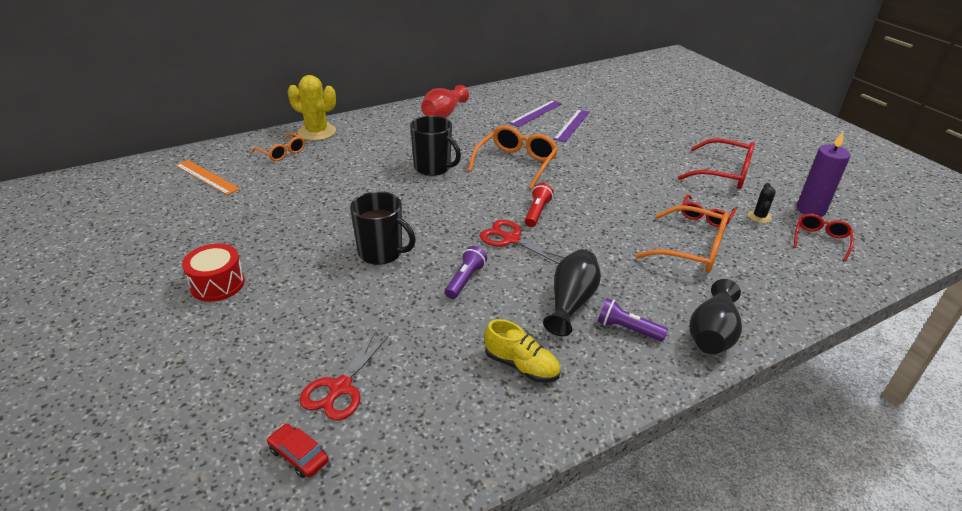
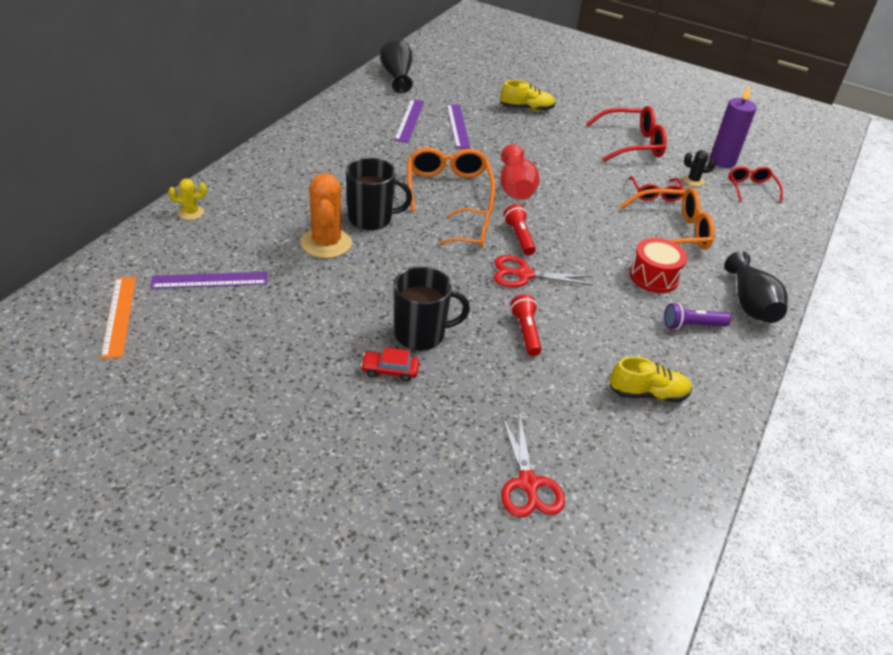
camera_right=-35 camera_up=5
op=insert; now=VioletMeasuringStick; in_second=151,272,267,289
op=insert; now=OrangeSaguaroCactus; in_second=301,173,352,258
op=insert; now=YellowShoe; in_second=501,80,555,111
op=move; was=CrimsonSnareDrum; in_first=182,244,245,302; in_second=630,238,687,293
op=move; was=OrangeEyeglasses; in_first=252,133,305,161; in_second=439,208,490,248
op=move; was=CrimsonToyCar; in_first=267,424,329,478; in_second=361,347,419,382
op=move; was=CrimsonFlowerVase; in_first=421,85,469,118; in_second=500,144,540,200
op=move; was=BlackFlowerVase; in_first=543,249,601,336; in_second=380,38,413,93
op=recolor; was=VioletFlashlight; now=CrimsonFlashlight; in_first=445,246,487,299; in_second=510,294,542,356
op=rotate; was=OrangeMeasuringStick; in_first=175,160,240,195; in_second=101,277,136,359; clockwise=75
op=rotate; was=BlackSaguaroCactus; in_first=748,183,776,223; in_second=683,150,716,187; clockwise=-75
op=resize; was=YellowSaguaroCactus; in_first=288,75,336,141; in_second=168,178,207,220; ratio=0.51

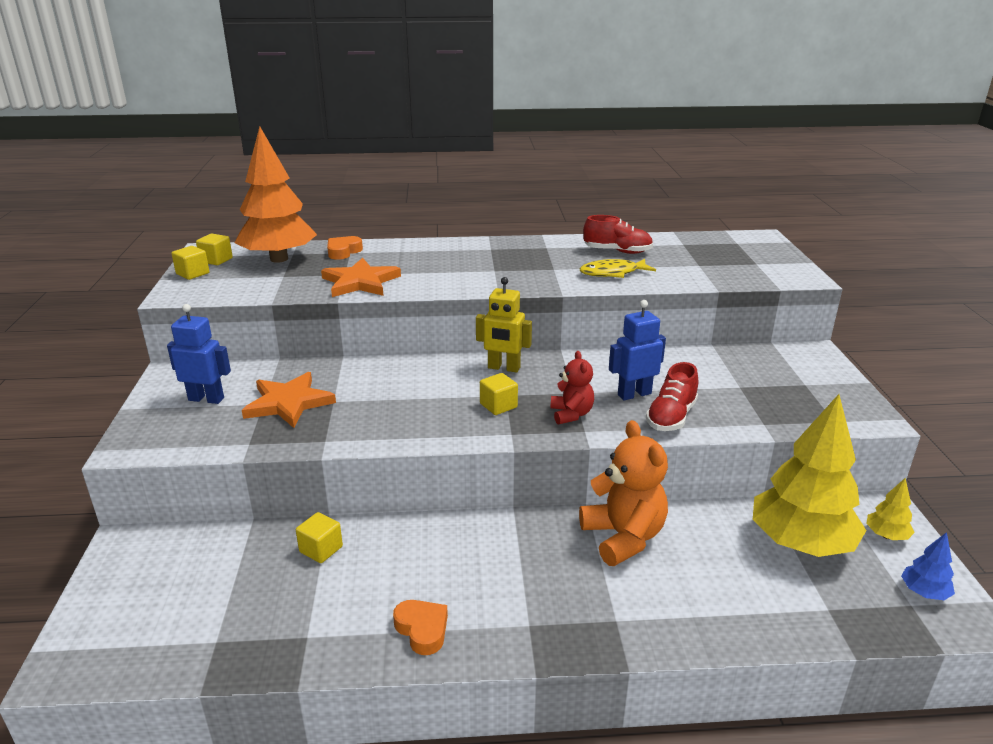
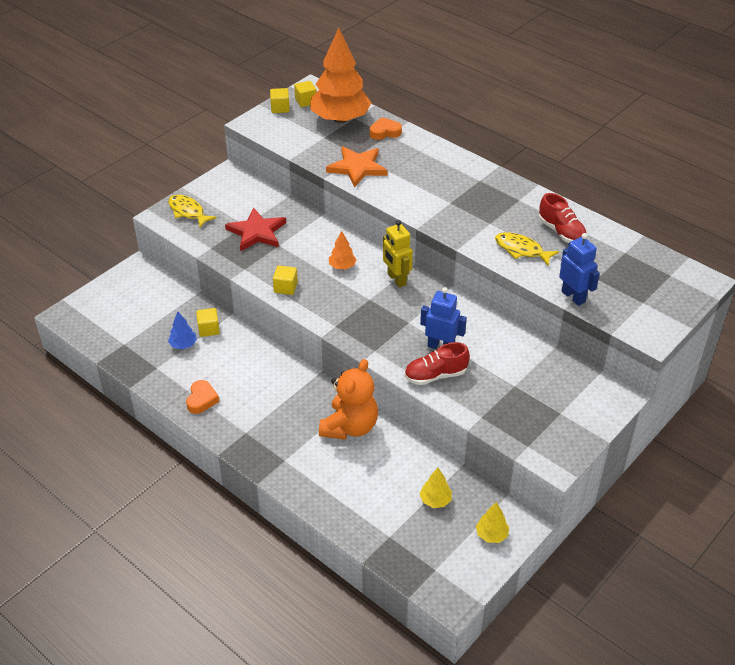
camera_right=45 camera_up=15
op=delete; was=CrimsonTeddy; in_first=551,351,594,425
op=insert; now=YellowFishFigure; in_second=168,195,217,228
op=insert; now=OrangeTree; in_second=329,231,357,270
op=move; was=BlueRobot; in_first=167,304,231,404; in_second=559,233,600,306
op=move; was=YellowBlock; in_first=480,373,518,415; in_second=273,266,298,295
op=move; was=BlueTree; in_first=901,532,955,600; in_second=168,312,197,349
op=recolor; was=OrangeStarShape; now=CrimsonStarShape; in_first=242,372,336,428; in_second=225,207,286,251
op=resize; was=YellowTree; in_first=753,394,867,557; in_second=420,468,452,508; ratio=0.42

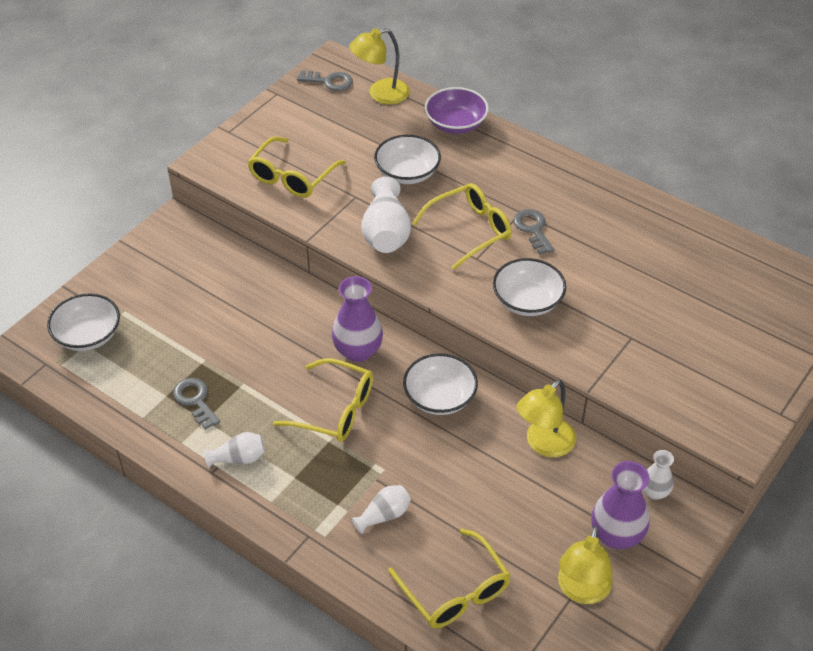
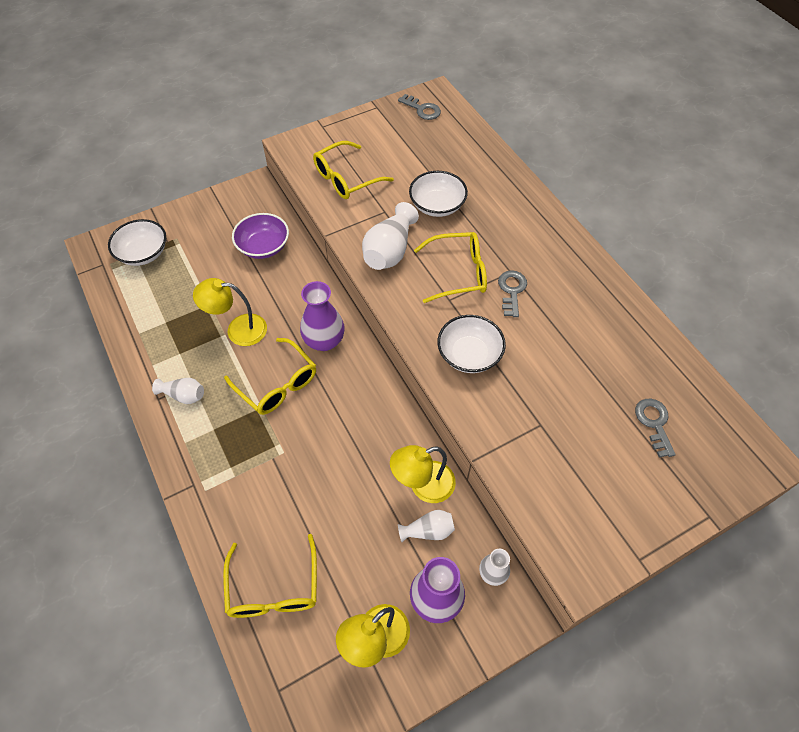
camera_right=25 camera_up=10
op=delete; was=PureWhiteDeepDish; in_first=403,353,478,415
op=move; was=AshGreyKey; in_first=173,378,220,430; in_second=635,399,676,458
op=move; was=YellowLamp; in_first=349,28,410,104; in_second=193,278,267,346
op=move; was=PureWhiteFlowerVase; in_first=351,485,411,535; in_second=398,510,455,542
op=move; was=VioletDeepDish; in_first=425,87,489,134; in_second=232,213,289,259

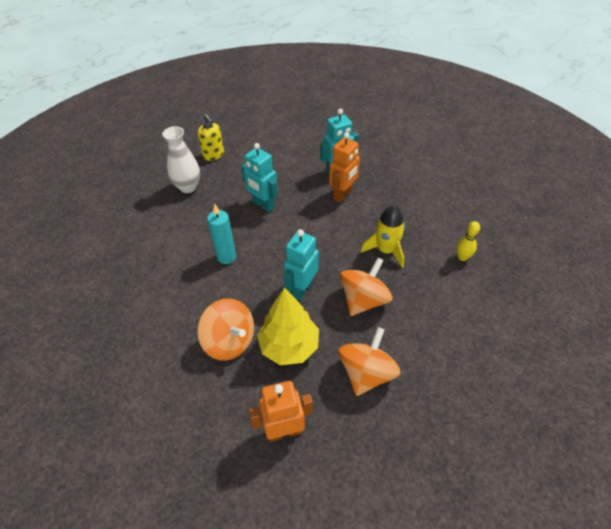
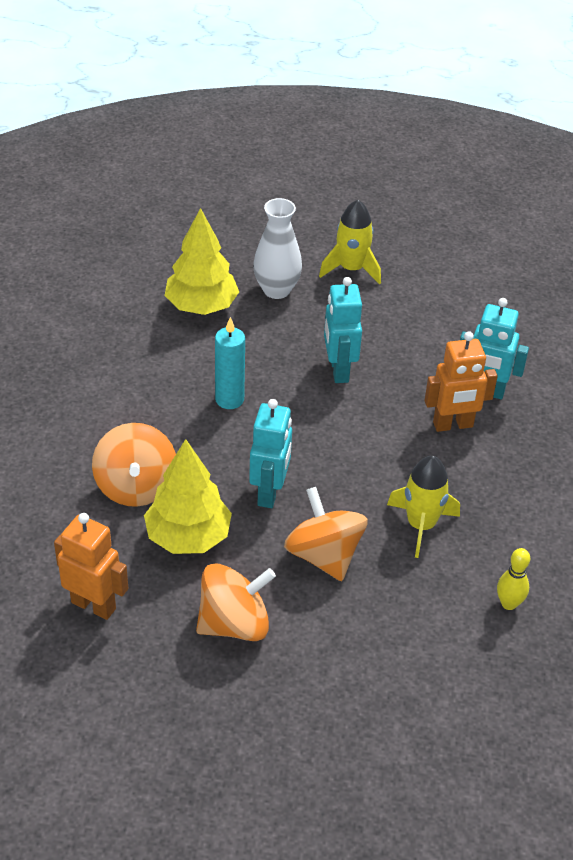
camera_right=40 camera_up=-5
op=insert; now=YellowTree; in_second=165,208,239,315
op=replace; was=YellowPumpBottle; now=YellowRocket; in_first=197,114,224,161; in_second=319,200,381,285
op=rotate; was=AquaRobot; in_first=283,229,319,301; in_second=249,399,292,508; clockwise=120
op=rotate; was=OrangeWhirligig; in_first=340,257,393,316; in_second=284,487,368,581; clockwise=-105

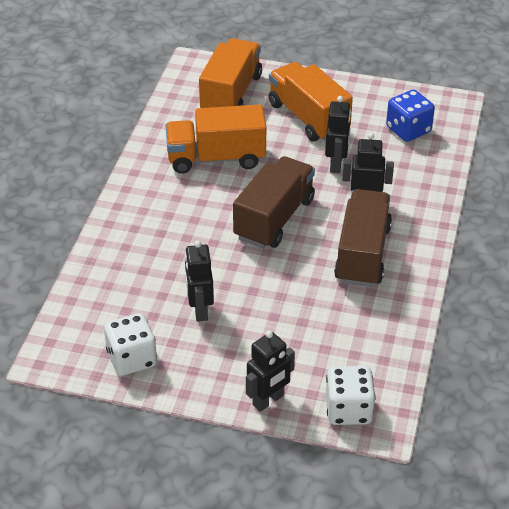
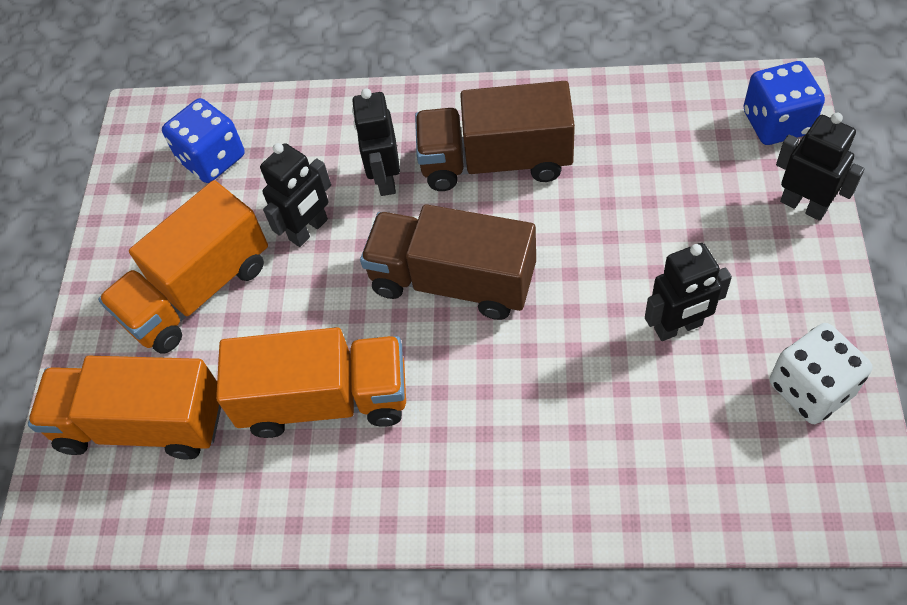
camera_right=-95 camera_up=15
op=recolor; was=PureWhiteDice; now=BlueDice; in_first=326,366,375,425; in_second=743,61,825,145
op=rotate; was=OrangeLorry; in_first=165,104,266,174; in_second=216,327,406,438; clockwise=-75
op=rotate; was=BlackRobot; in_first=325,96,351,173; in_second=260,143,331,247; clockwise=135

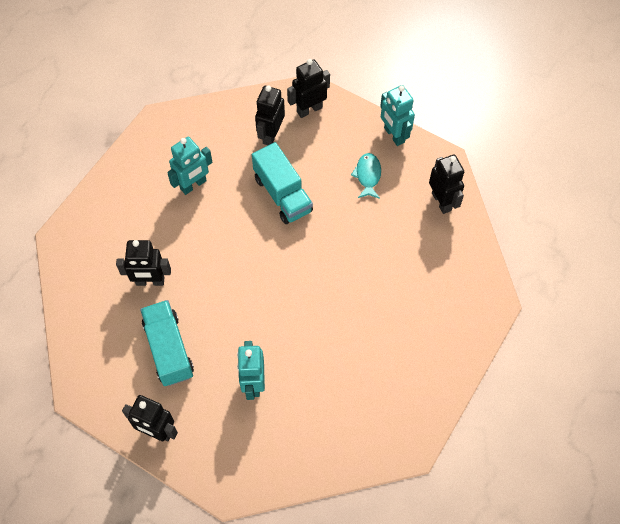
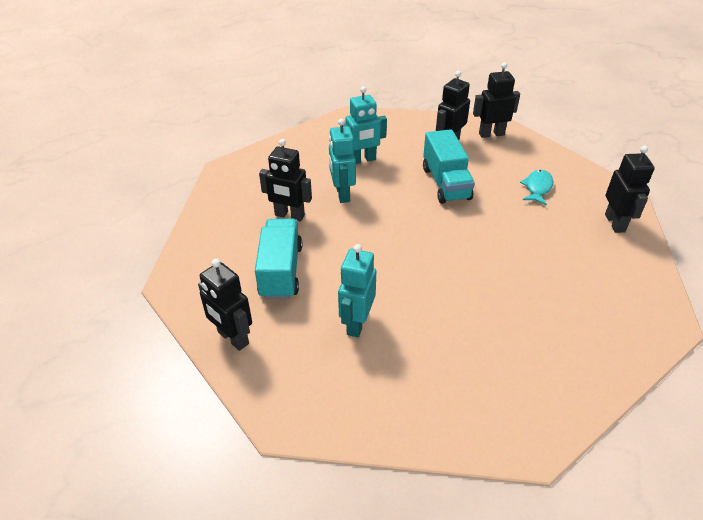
camera_right=20 camera_up=-20
op=move; was=AquaRobot; in_first=380,85,415,146; in_second=329,119,356,203

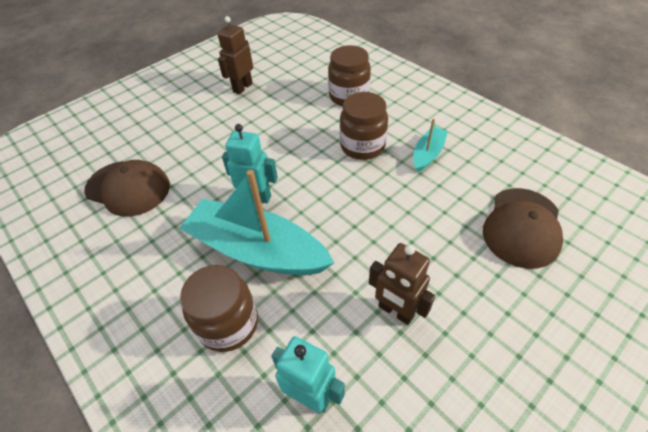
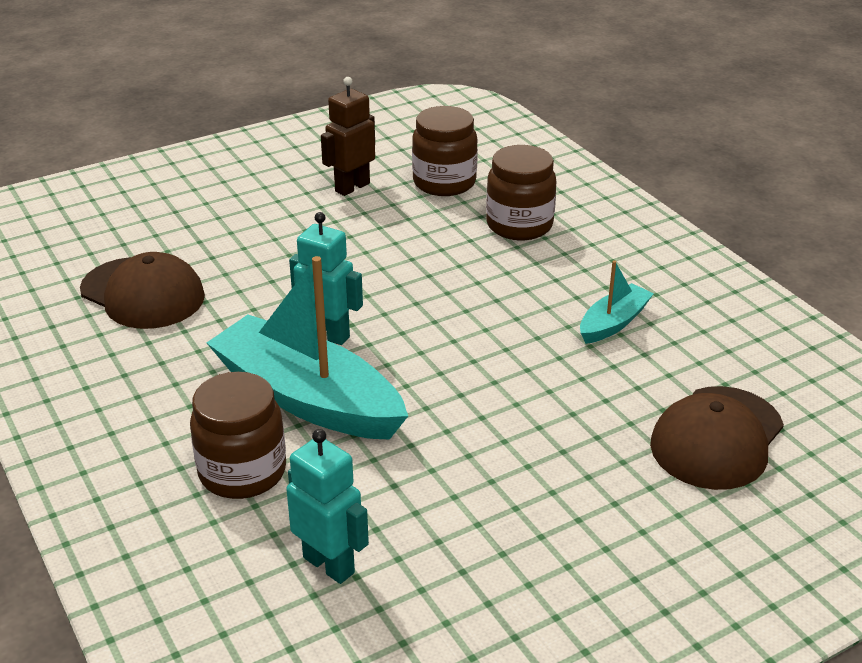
camera_right=10 camera_up=-15
op=delete; was=RussetRobot; in_first=369,243,435,325
op=move; was=RussetPreserveJar; in_first=340,92,388,160; in_second=412,106,478,196

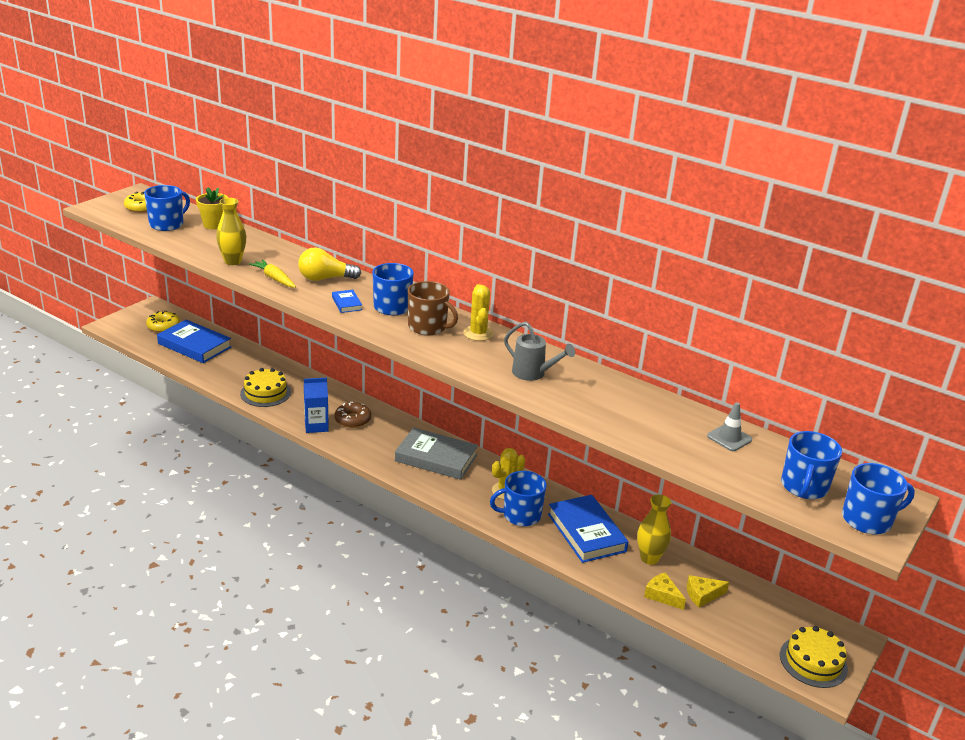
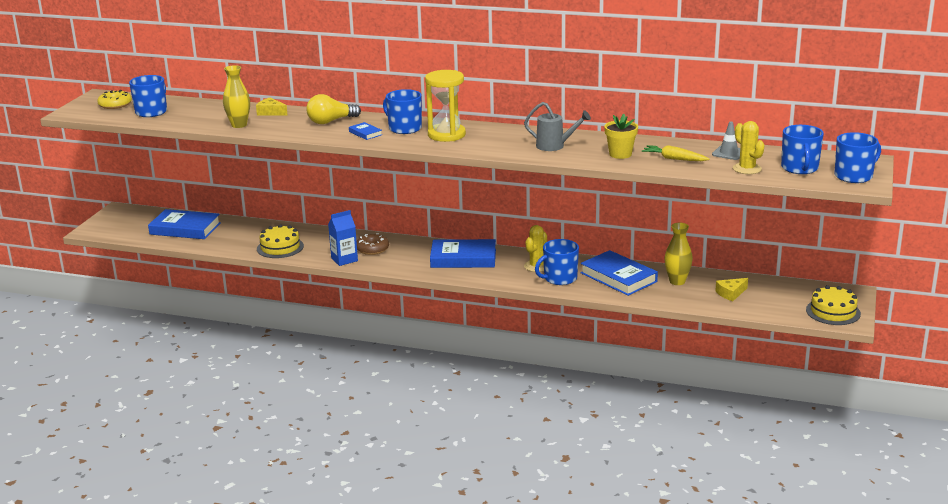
camera_right=-15 camera_up=-5
op=delete; was=YellowDonut; in_first=146,311,180,333
op=move; was=YellowPlantPot; in_first=196,187,228,229; in_second=604,114,638,159
op=move; was=YellowRootVegetable; in_first=249,259,296,288; in_second=641,145,710,161
op=move; was=YellowSaguaroCactus; in_first=463,284,494,341; in_second=733,121,764,174
op=move; was=YellowCheese; in_first=644,572,686,610; in_second=256,98,287,115
op=replace; was=RussetTeaMug; now=YellowHourglass; in_first=408,281,458,335; in_second=425,70,466,142
op=recolor; was=AshGreyBook; now=BlueBook; in_first=395,428,478,480; in_second=430,239,496,268

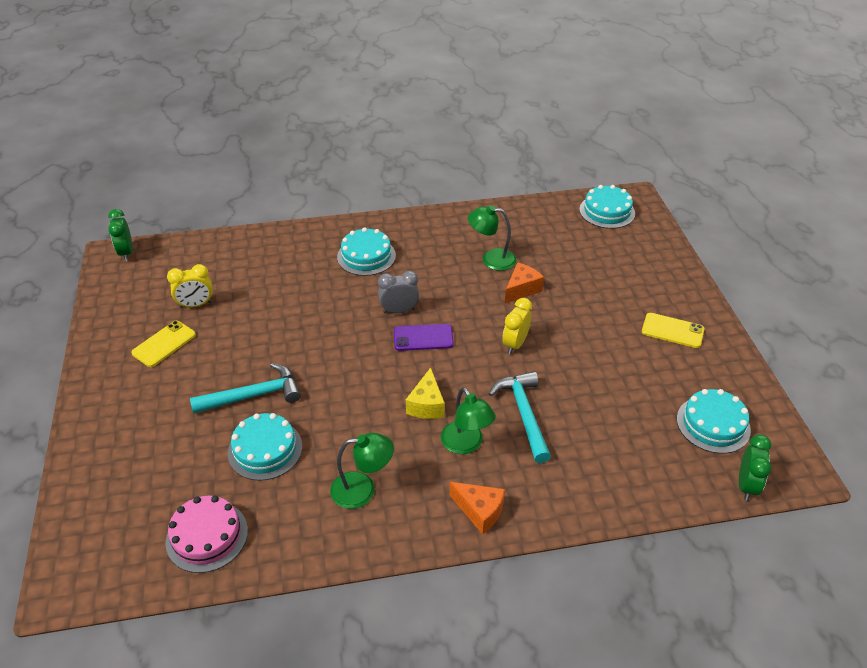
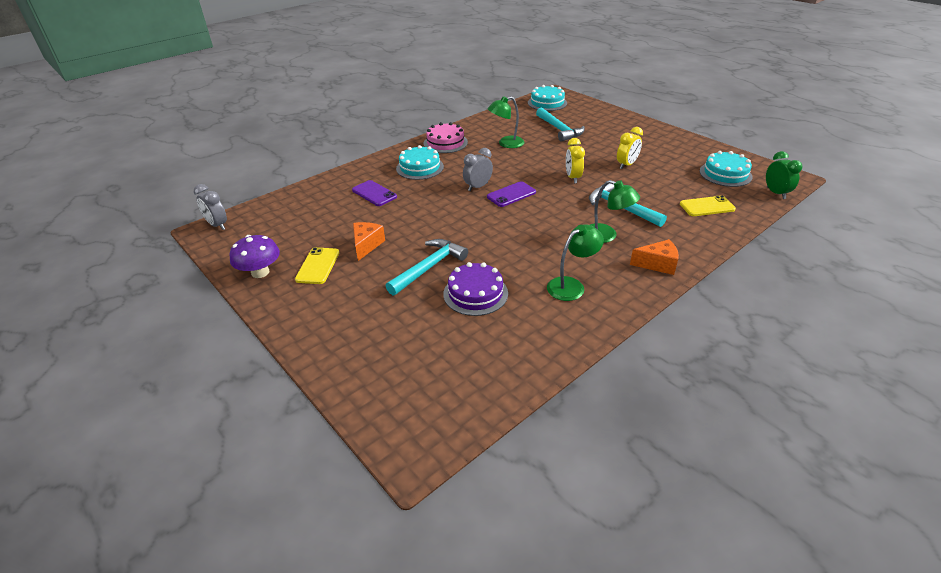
camera_right=-30 camera_up=-5
op=delete; was=YellowCheese; in_first=406,368,445,419
op=insert; now=VioletToadstool; in_second=229,235,280,278
op=insert; now=VioletSmartphone; in_second=352,180,397,206
op=insert; now=AquaCarpenter'sHammer; in_second=536,107,585,142
op=move; was=RosyLayerCake; in_first=165,496,248,573; in_second=424,122,468,153
op=move; was=YellowAlarmClock; in_first=167,264,213,308; in_second=617,127,643,169
op=move; was=OrangeCheese; in_first=505,262,544,303; in_second=353,222,385,261
op=move; was=YellowSmartphone; in_first=642,313,704,348; in_second=680,195,736,216
op=recolor; was=EmeraldAlarmClock; now=AshGreyAlarmClock; in_first=108,209,133,261; in_second=194,184,227,230
op=recolor; was=AquaLayerCake; now=VioletLayerCake; in_first=228,413,302,481; in_second=443,262,508,316

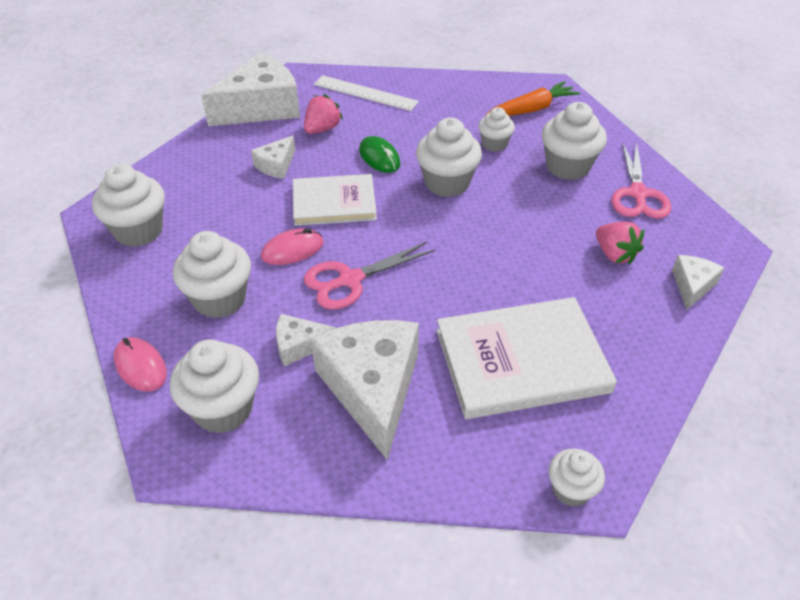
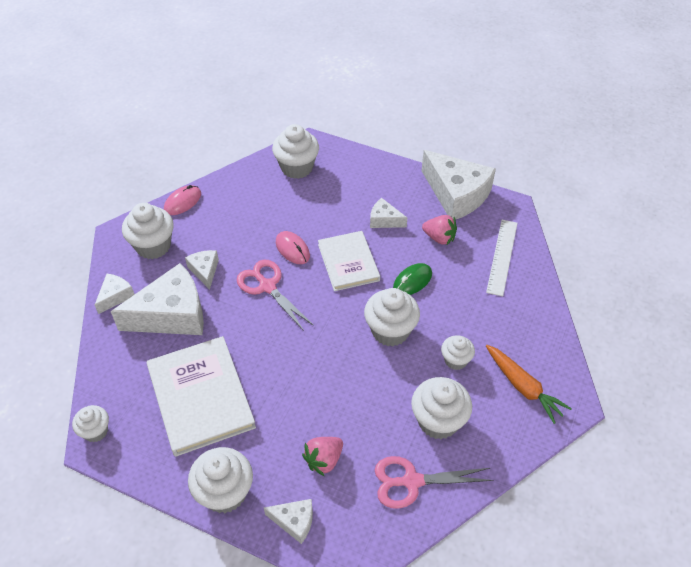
camera_right=80 camera_up=5
op=insert; now=PureWhiteCheese; in_second=95,274,135,314
op=move; was=PureWhiteMuffin; in_first=173,231,251,318; in_second=188,447,253,513

